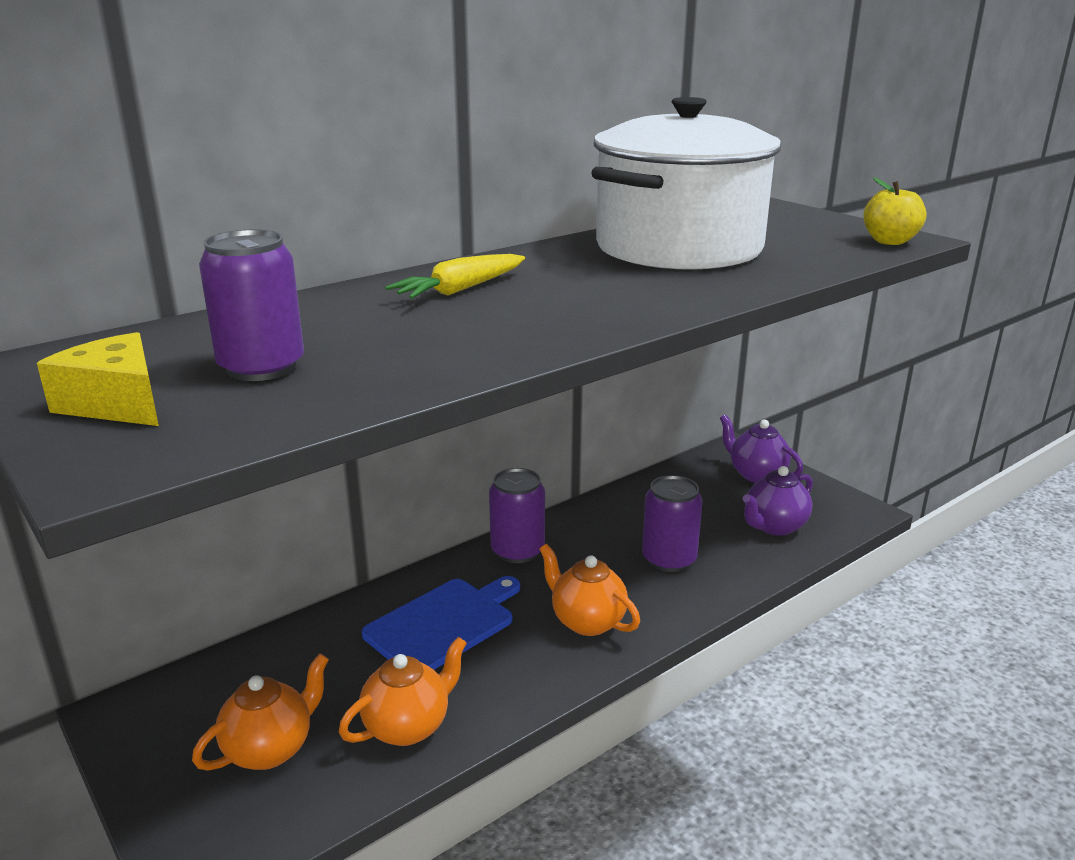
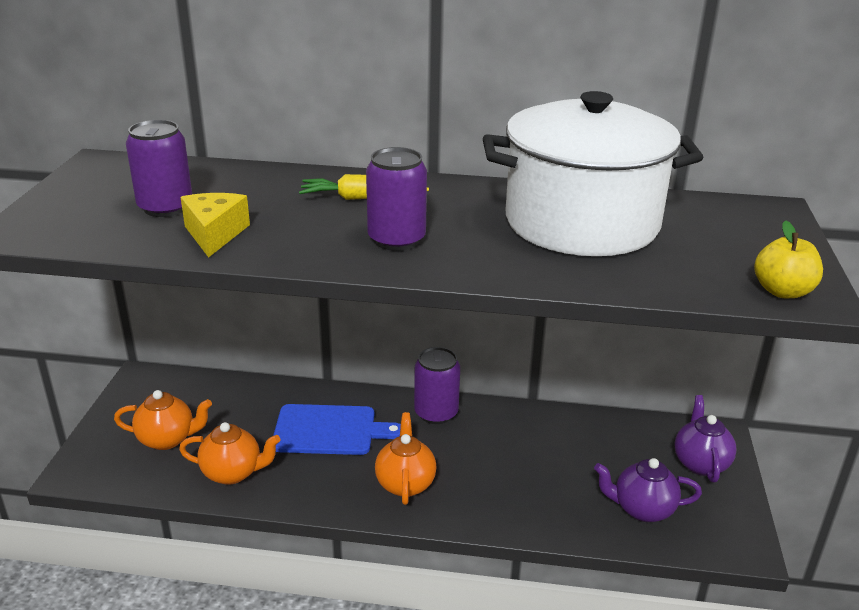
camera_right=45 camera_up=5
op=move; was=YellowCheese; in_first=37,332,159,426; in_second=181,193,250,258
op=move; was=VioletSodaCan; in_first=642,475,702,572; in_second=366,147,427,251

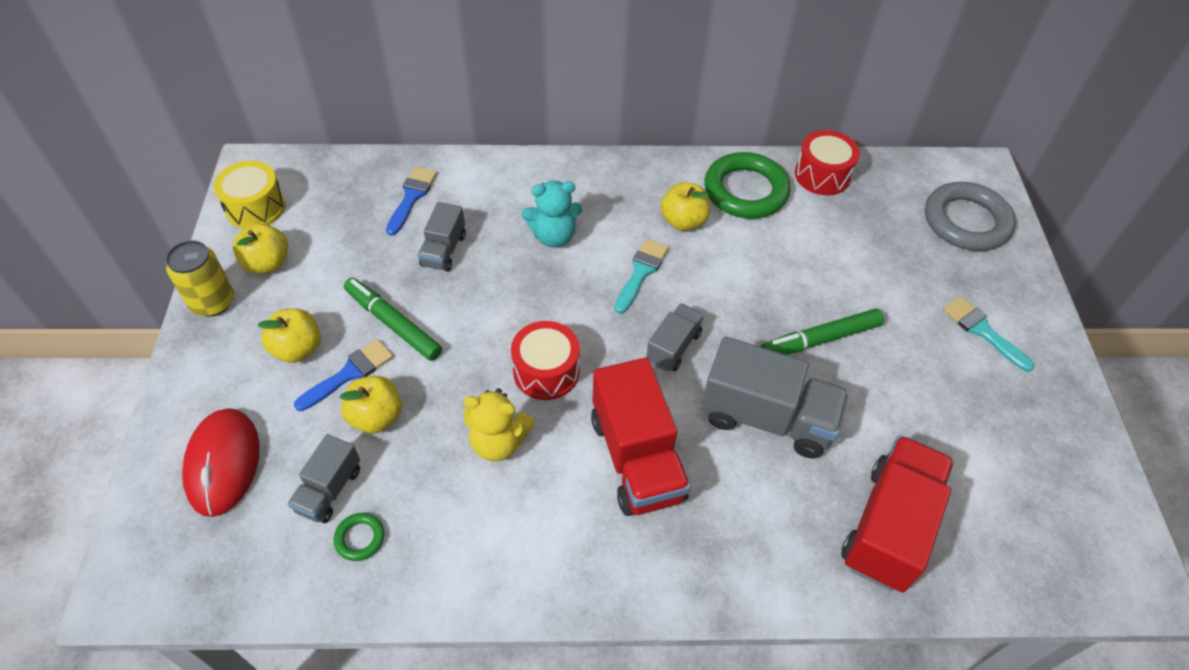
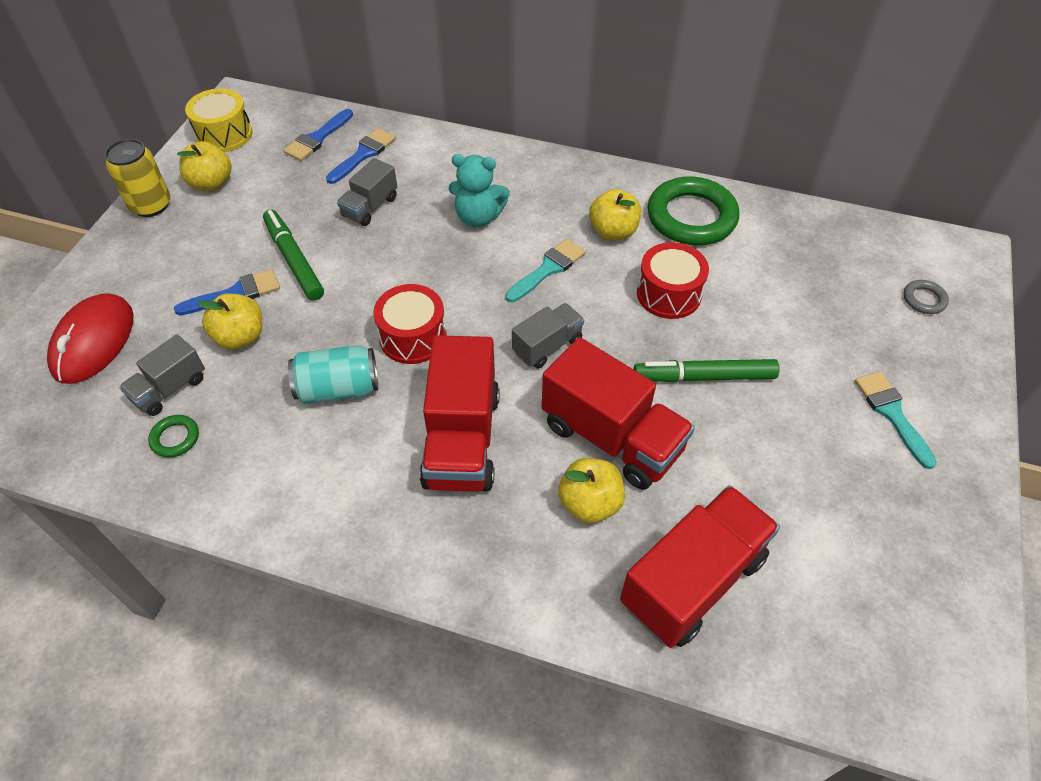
camera_right=20 camera_up=0
op=insert; now=BluePaintBrush; in_second=283,109,353,161
op=move; was=YellowToyApple; in_first=257,309,321,363; in_second=558,458,625,523
op=move; was=CrimsonSnareDrum; in_first=795,130,860,195; in_second=637,242,709,319
op=replace; was=YellowTeddy; now=AquaSodaCan; in_first=464,388,535,462; in_second=288,345,378,404
op=recolor; was=AshGreyLorry; now=CrimsonLorry; in_first=701,336,849,458; in_second=542,337,695,490
op=resize; was=AshGreyRing; in_first=925,182,1016,251; in_second=904,280,949,314; ratio=0.44

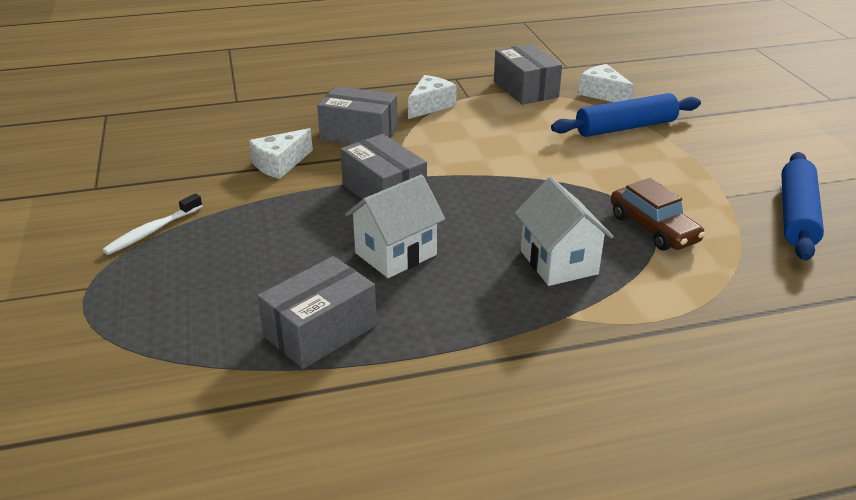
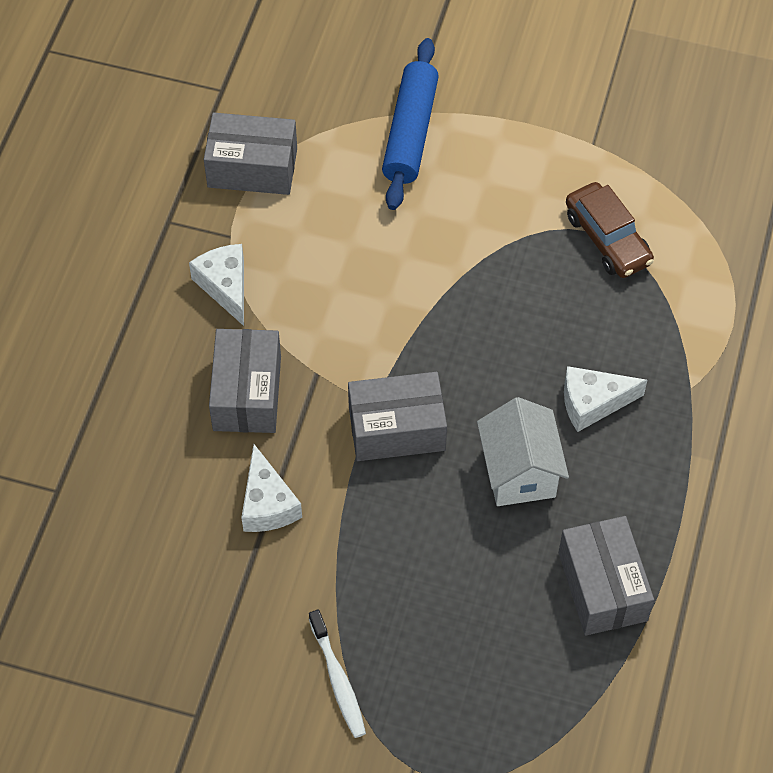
camera_right=-60 camera_up=25
op=delete; was=PureWhiteToyHouse; in_first=515,177,614,286
op=delete; was=BlueRollingPin; in_first=781,152,824,260
op=move; was=PureWhiteCheese; in_first=578,64,634,102; in_second=564,366,647,432
op=rotate; was=AshGreyBox; in_first=317,86,398,144; in_second=209,329,281,433; clockwise=-45
op=rotate; was=RussetToyCar; in_first=611,178,705,251; in_second=566,182,654,278; clockwise=60

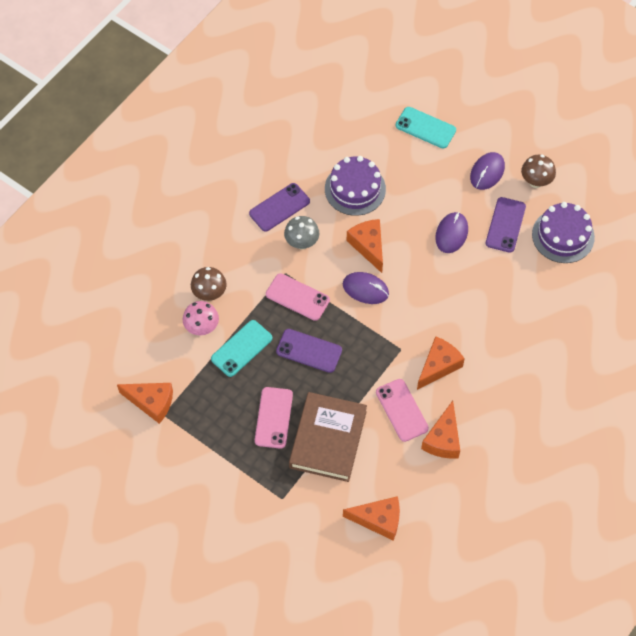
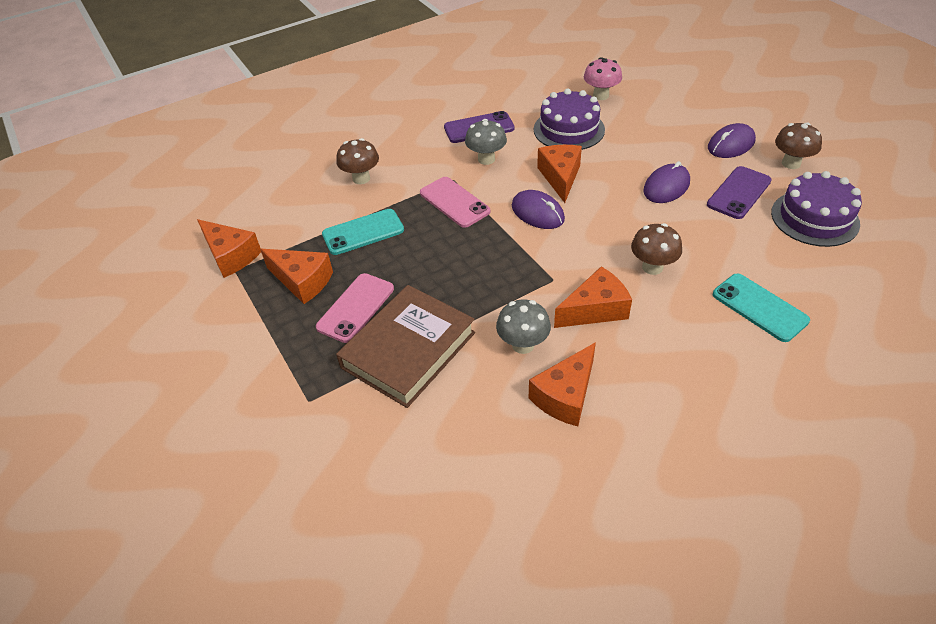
camera_right=25 camera_up=-15
op=delete; was=VioletSmartphone; in_first=276,329,342,373
op=insert; now=RussetToadstool; in_second=631,223,682,275
op=move; was=RosyToadstool; in_first=183,301,219,335; in_second=584,57,622,100
op=move; was=OrangeCheese; in_first=343,496,400,540; in_second=260,249,333,304
op=move; was=AquaSmartphone; in_first=396,107,456,149; in_second=713,274,810,342
op=replace; was=RosySmartphone; now=AshGreyToadstool; in_first=376,379,429,442; in_second=496,299,551,354

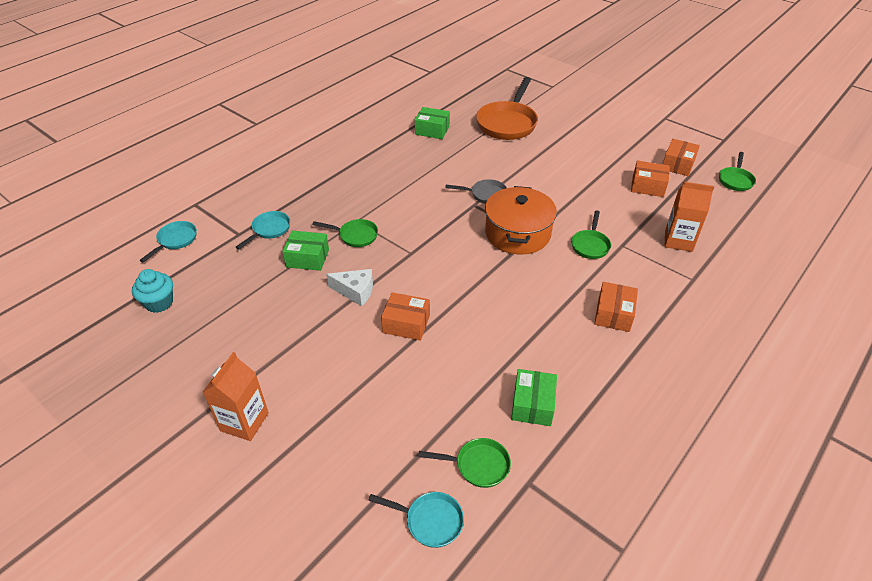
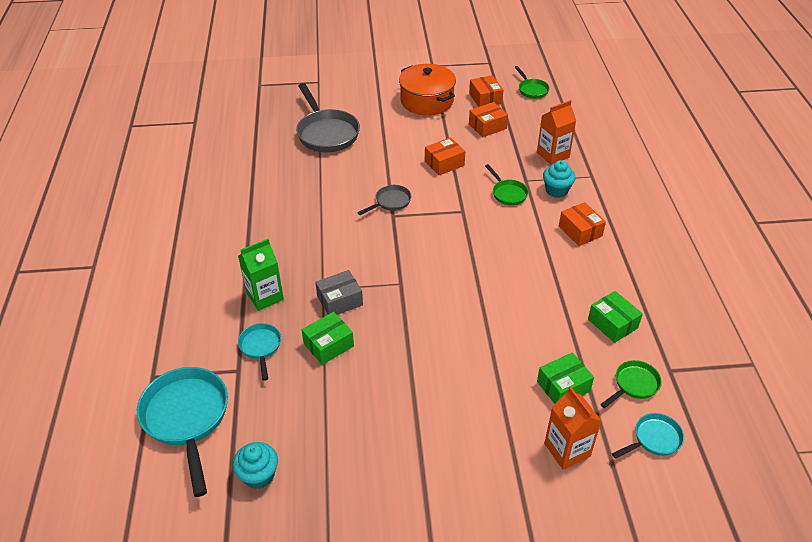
camera_right=-45 camera_up=0
op=delete; was=PureWhiteCheese; in_first=326,269,373,307
op=insert; now=EmeraldCarton; in_second=238,239,284,311
op=insert; now=AquaMuffin; in_second=543,160,575,198
op=move; was=OrangeCarton; in_first=203,352,269,441; in_second=544,387,601,469
op=move; was=OrangeBox; in_first=381,292,430,341; in_second=425,137,465,176
op=move; was=EmeraldBox; in_first=415,107,450,139; in_second=537,352,594,404
op=move; was=OrangeCookingPot; in_first=485,186,557,255; in_second=399,64,456,115
op=replace; was=EmeraldFryingPan; now=AshGreyBox; in_first=312,219,378,247; in_second=315,270,363,315
op=recolor; was=OrangeFryingPan; now=AshGreyFryingPan; in_first=476,77,538,140; in_second=296,83,360,152
op=resize; was=AquaFryingPan; in_first=140,221,197,262; in_second=137,367,228,497; ratio=1.93

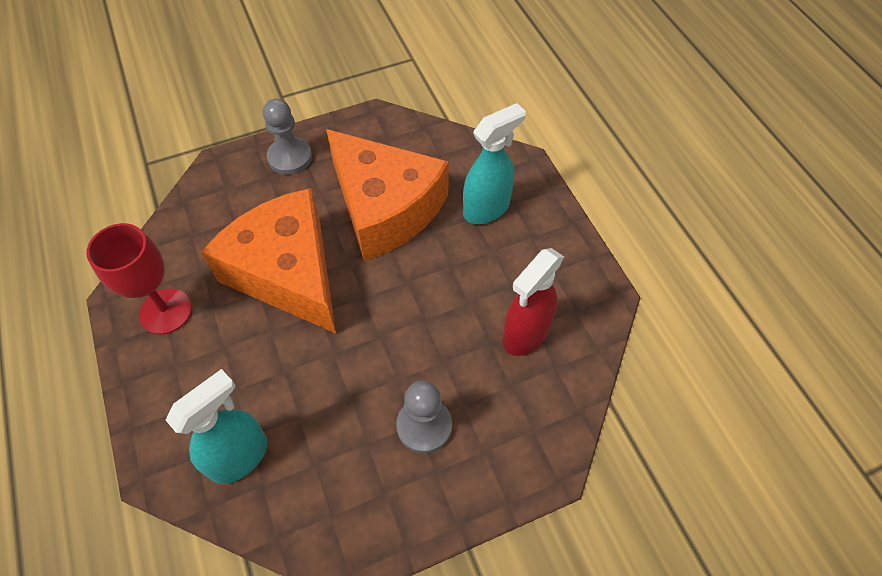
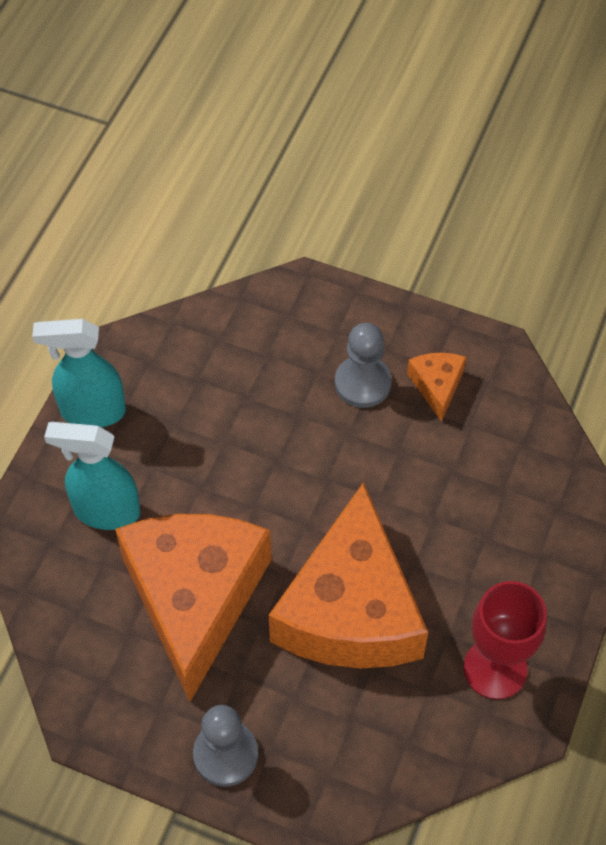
camera_right=-135 camera_up=0
op=delete; was=CrimsonSprayer; in_first=503,248,564,356
op=insert; now=OrangeCheese; in_second=407,353,466,422
op=move; was=AquaSprayer; in_first=166,369,268,484; in_second=32,319,126,427

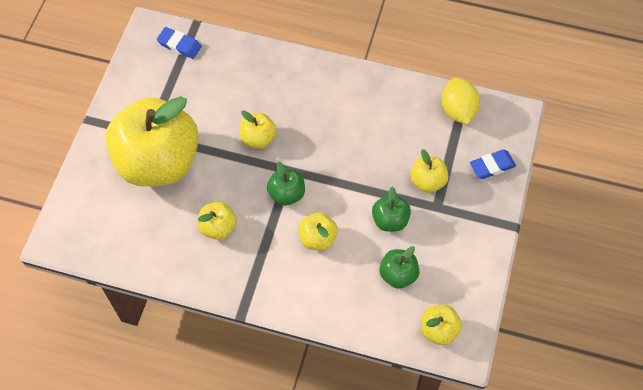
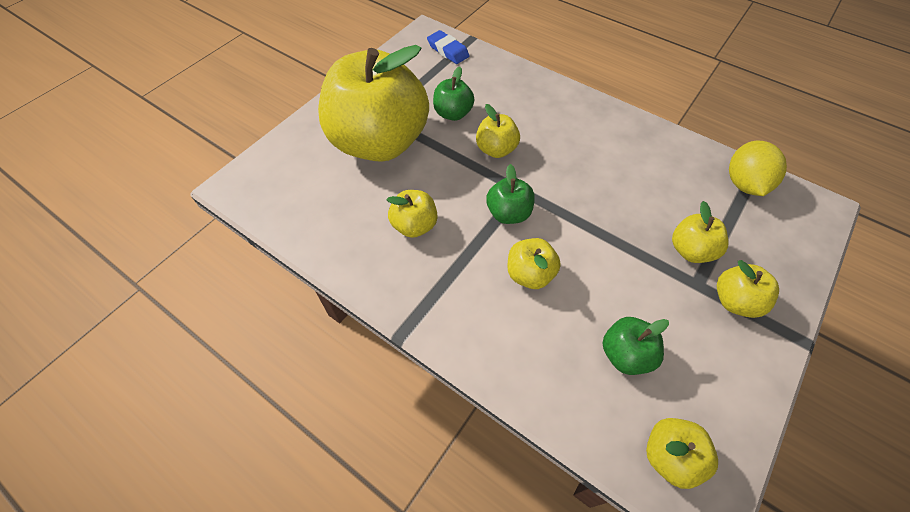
camera_right=20 camera_up=-5
op=delete; was=BluePencilEraser; in_first=470,150,516,179
op=insert; now=YellowToyApple; in_second=717,260,779,318
op=move; was=EmeraldToyApple; in_first=372,187,411,232; in_second=433,67,475,121

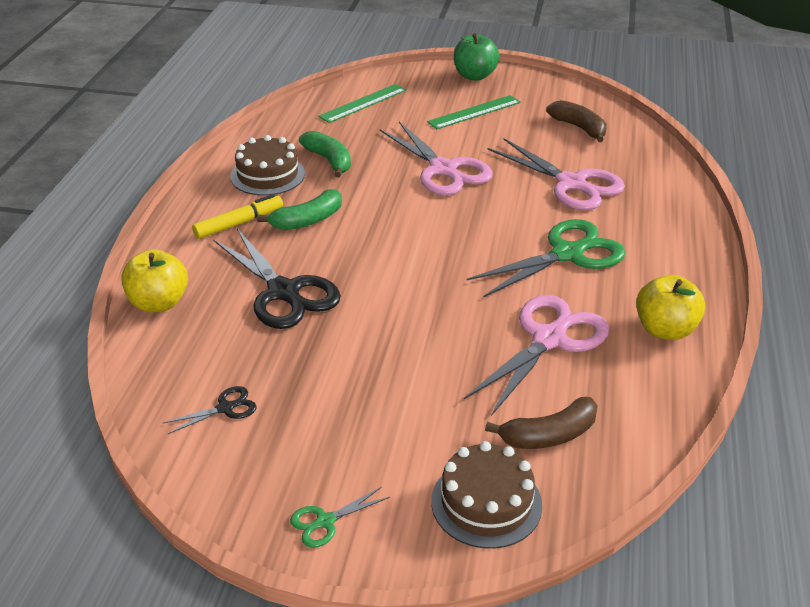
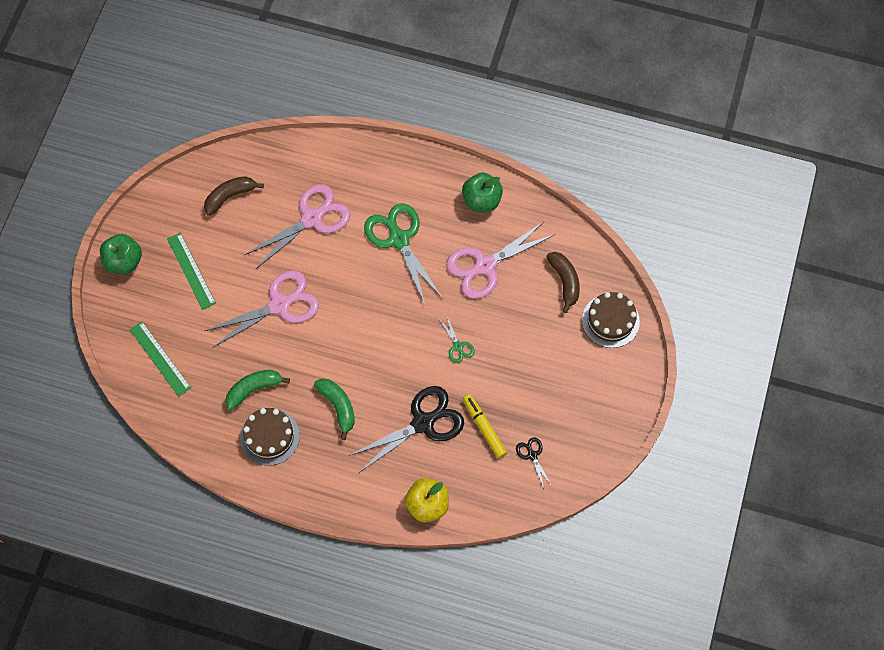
camera_right=-85 camera_up=30
op=move; was=YellowFeltPen; in_first=192,194,283,239; in_second=463,394,507,458
op=move; was=EmeraldPairOfScissors; in_first=290,487,390,548; in_second=439,317,475,363
op=recolor; was=YellowToyApple; now=EmeraldToyApple; in_first=636,275,705,340; in_second=462,173,503,212
op=rotate; was=RosyPairOfScissors; in_first=464,295,609,416; in_second=446,221,556,299; clockwise=-75

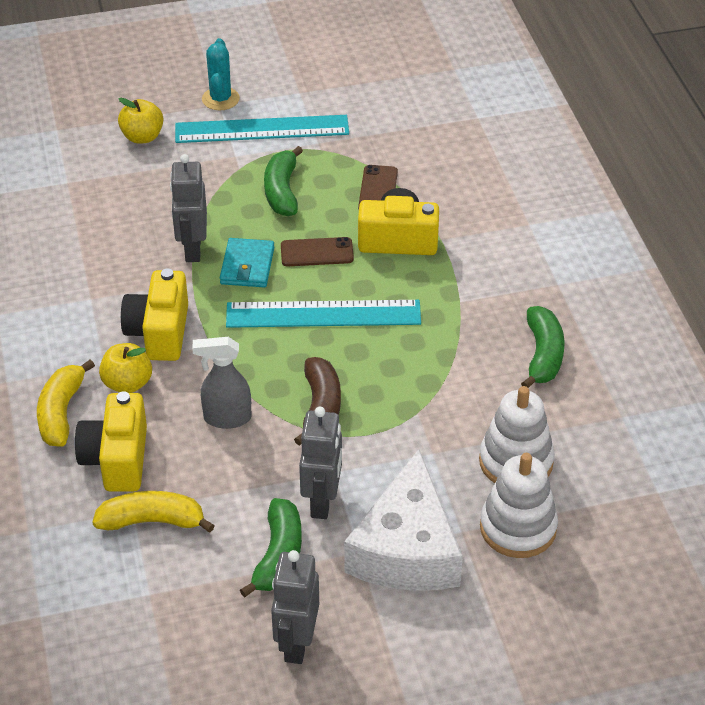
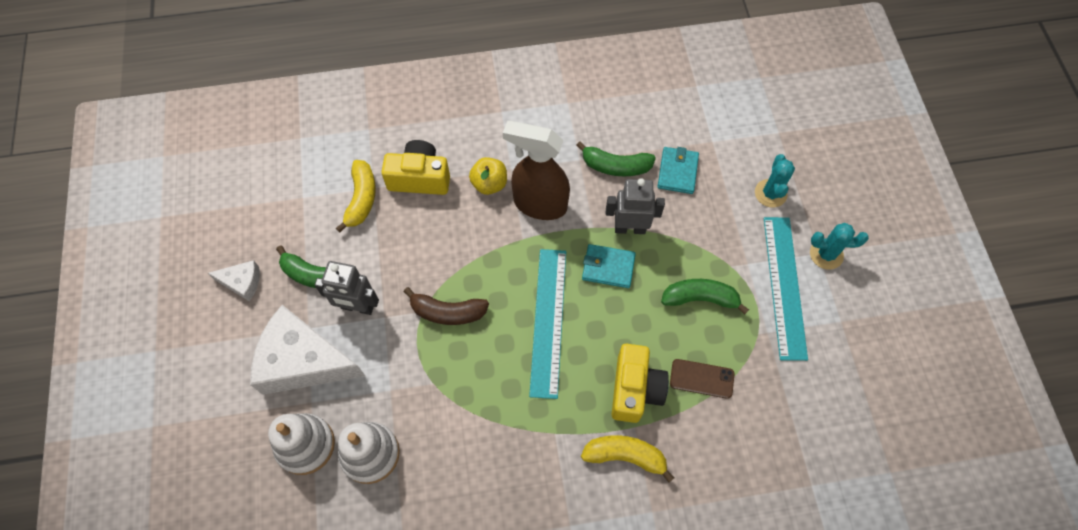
camera_right=95 camera_up=20
op=delete; was=AshGreySprayer; in_first=192,337,251,429
op=delete; was=RussetSmartphone; in_first=281,237,354,266
op=insert; now=AquaBillfold; in_second=658,147,699,194
op=move; was=YellowToyBanana; in_first=37,359,95,446; in_second=581,435,674,483
op=move; was=EmeraldToyBanana; in_first=521,306,565,388; in_second=576,141,656,176
op=replace; was=YellowToyApple; now=AquaSaguaroCactus; in_first=118,98,163,144; in_second=755,154,795,207
op=replace; was=YellowPhotoCamera; now=RussetSprayer; in_first=121,269,188,361; in_second=503,121,570,220
op=replace; was=AshGreyRobot; now=PureWhiteCheese; in_first=271,550,319,664; in_second=208,260,260,301

